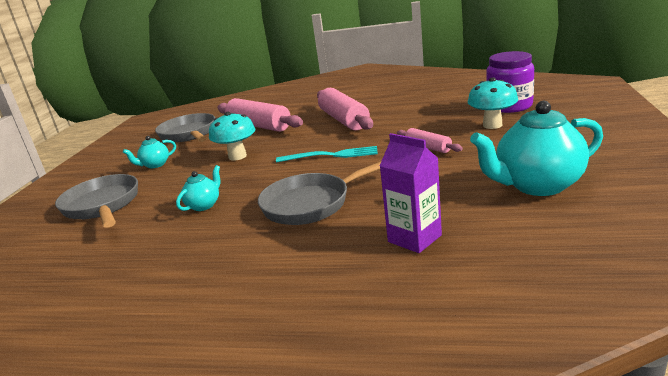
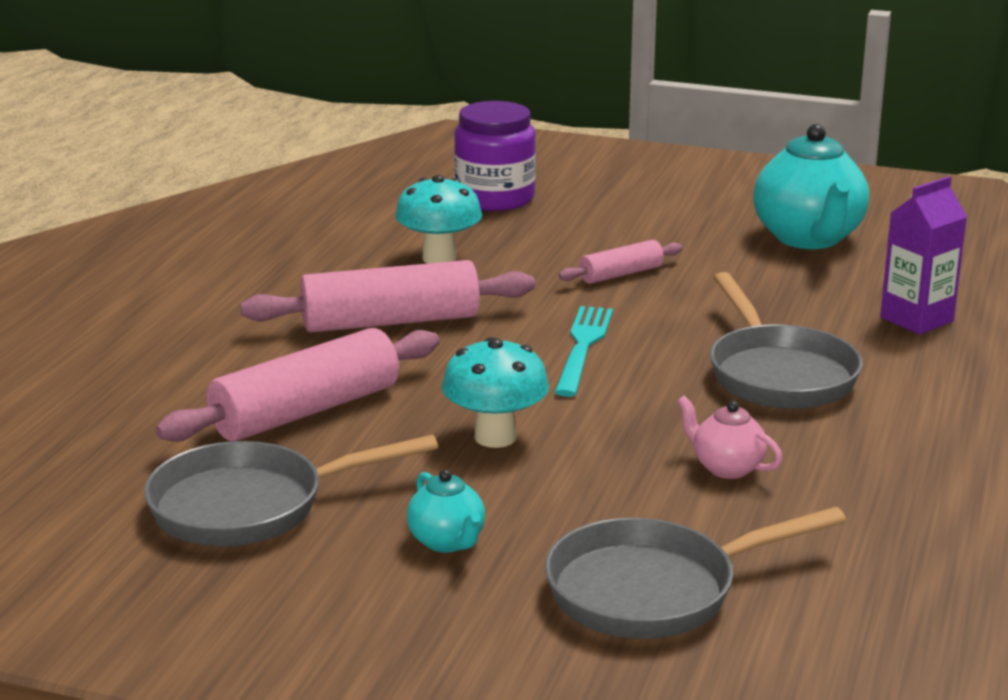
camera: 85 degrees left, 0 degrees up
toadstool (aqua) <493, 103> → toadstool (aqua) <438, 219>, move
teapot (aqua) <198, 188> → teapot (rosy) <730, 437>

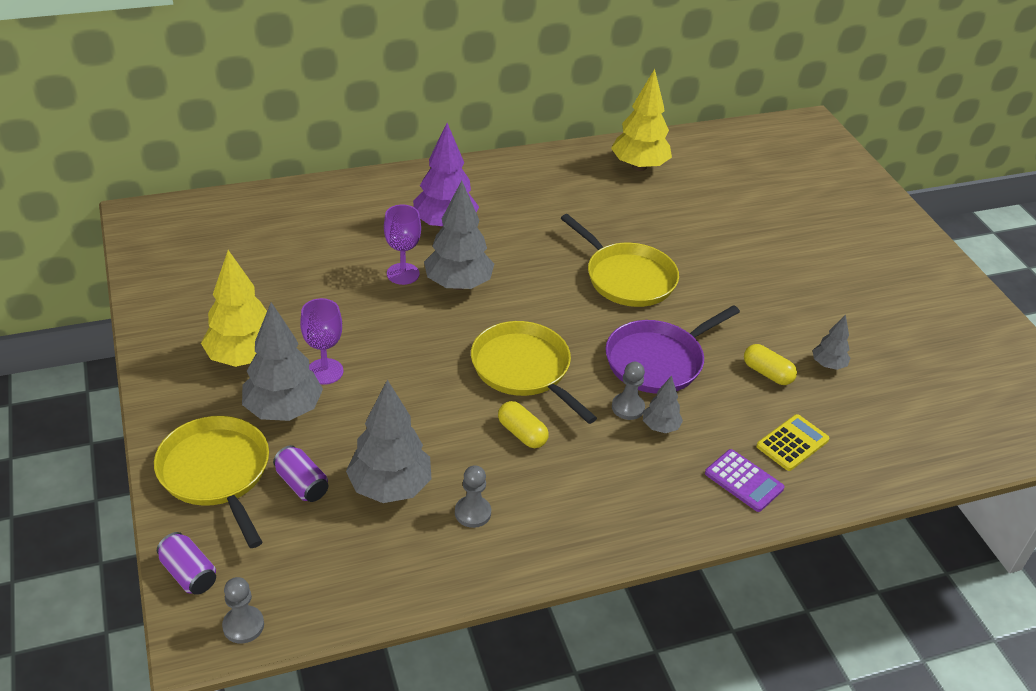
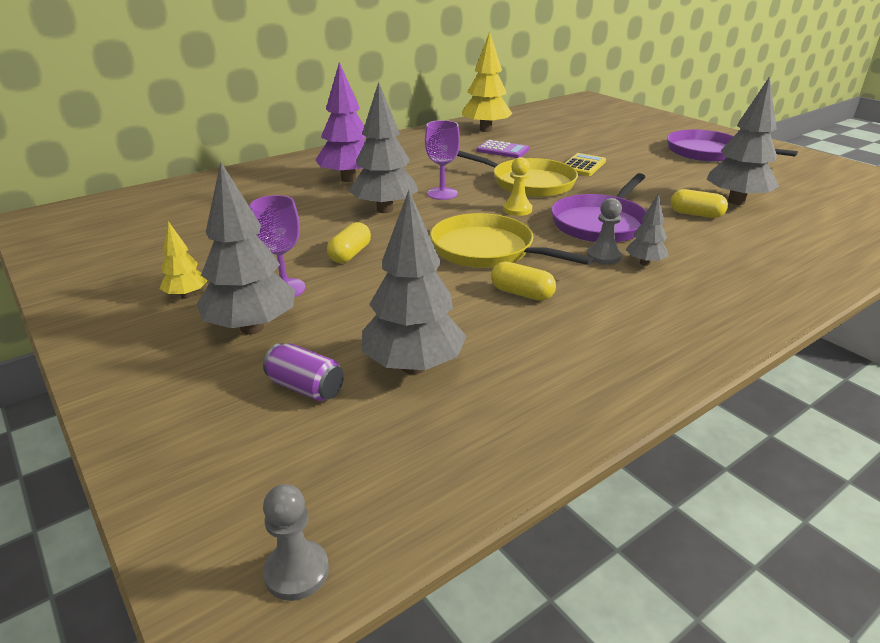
camera: 15 degrees left, 10 degrees down
skillet (golden) <211, 482> → -
can (royal purple) <186, 563> → -
chess pawn (gray) <473, 496> → -
- → capsule (golden) <349, 242>
- → chess pawn (golden) <517, 186>
- → skillet (royal purple) <732, 146>
goblet (royal purple) <402, 244> → goblet (royal purple) <442, 160>, move
adding machine (royal purple) <744, 480> → adding machine (royal purple) <502, 149>, move
adding machine (golden) <792, 442> → adding machine (golden) <585, 164>, move
toy tree (golden) <234, 308> → toy tree (golden) <183, 260>, x0.51
toy tree (gray) <831, 342> → toy tree (gray) <742, 140>, x1.95

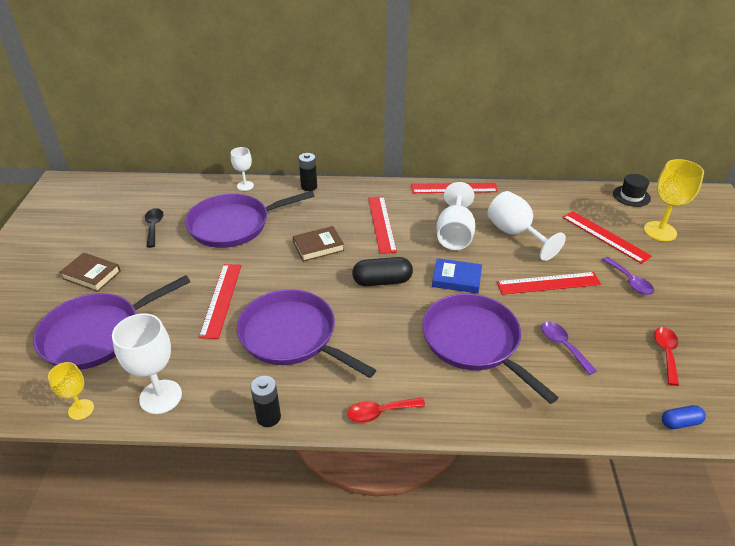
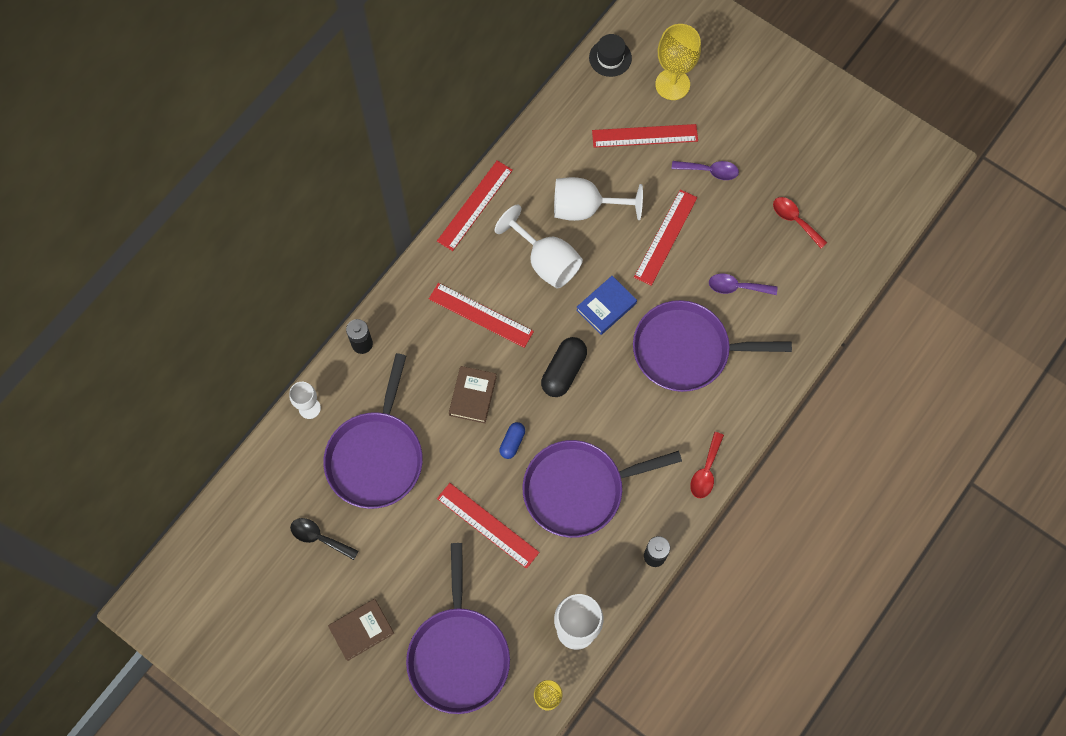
camera: 55 degrees left, 30 degrees up
capsule (cobalt) <684, 417> → capsule (cobalt) <512, 440>, move

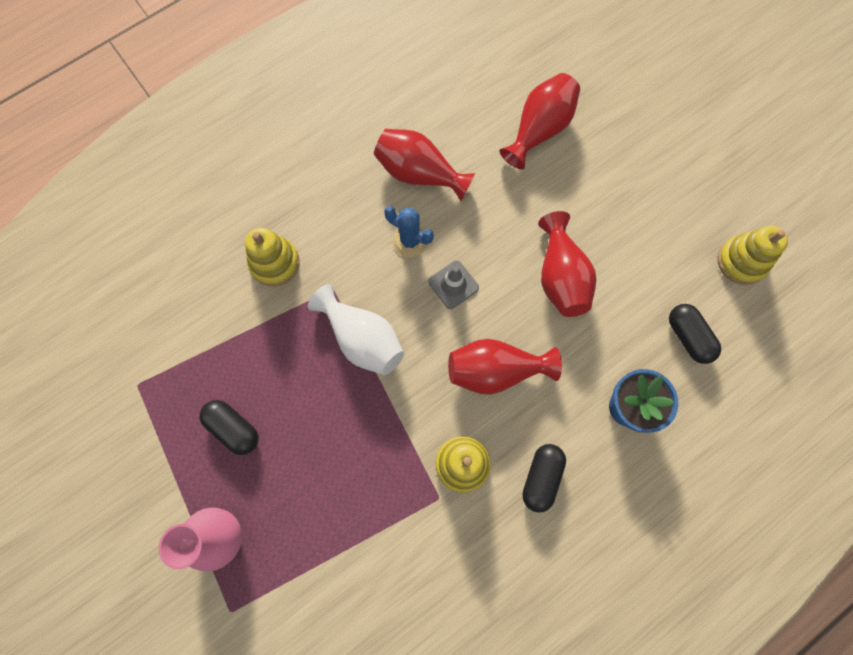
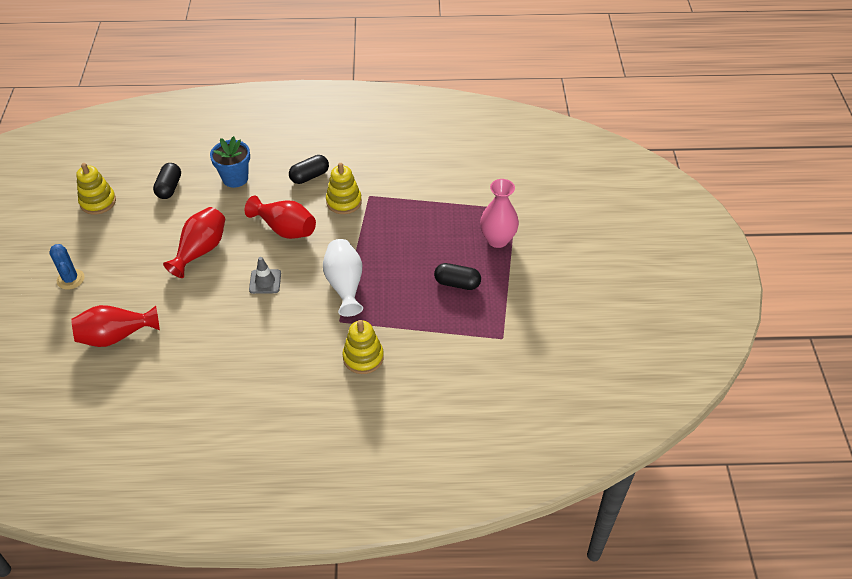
camera: 145 degrees left, 25 degrees down
vase (scarlet) <424, 165> → -
prickly plant (cobalt) <409, 231> → prickly plant (cobalt) <66, 267>, move
capsule (jet-black) <229, 427> → capsule (jet-black) <457, 276>, 60 degrees counterclockwise

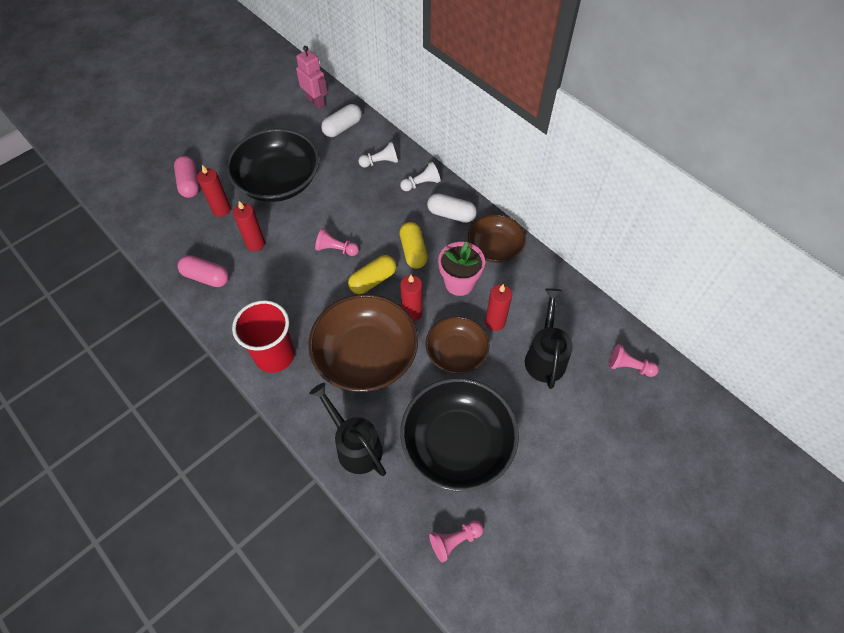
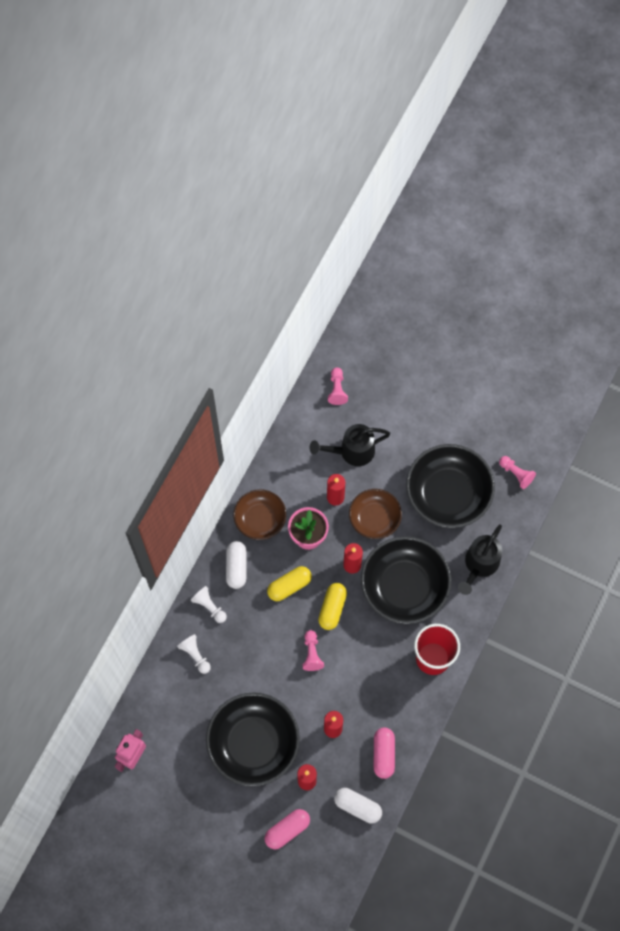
camera: 110 degrees left, 10 degrees up
capsule (white) <341, 120> → capsule (white) <358, 805>, move
serving bowl (dark brown) <363, 343> → serving bowl (jet-black) <406, 580>
capsule (golden) <372, 274> → capsule (golden) <332, 606>, 75 degrees clockwise

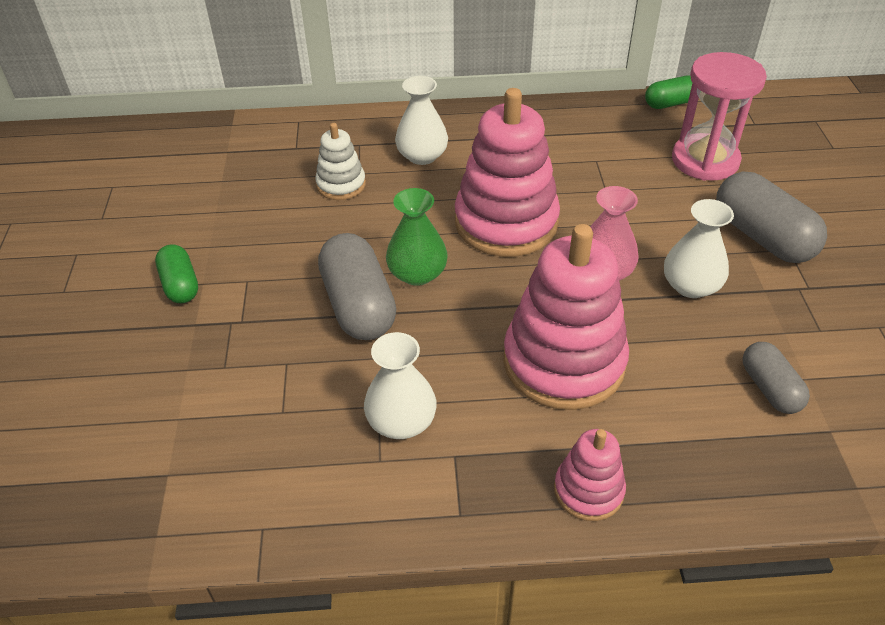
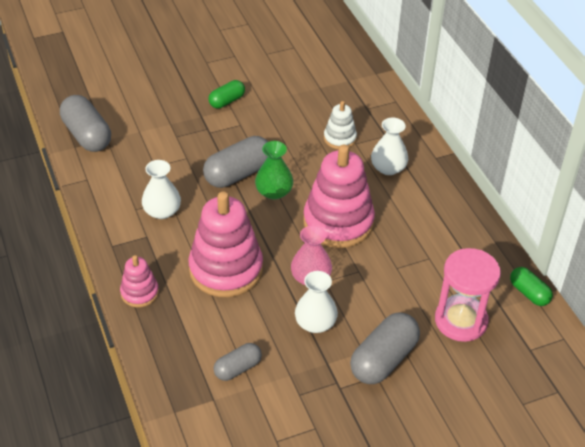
camera: 70 degrees right, 0 degrees up
- → capsule (gray) <85, 123>

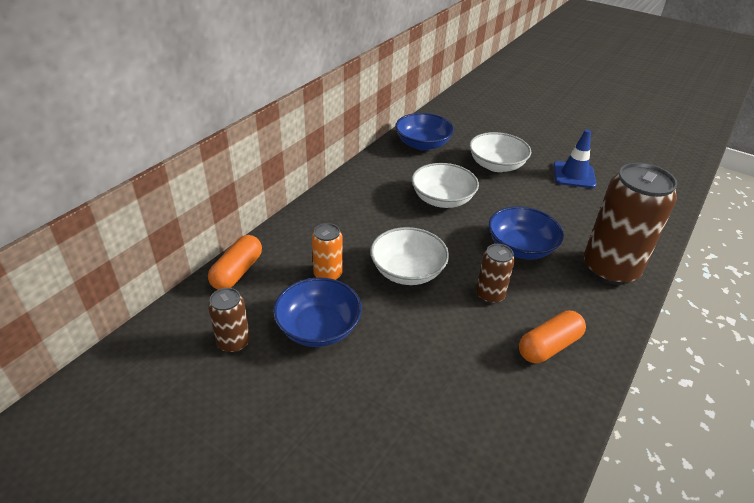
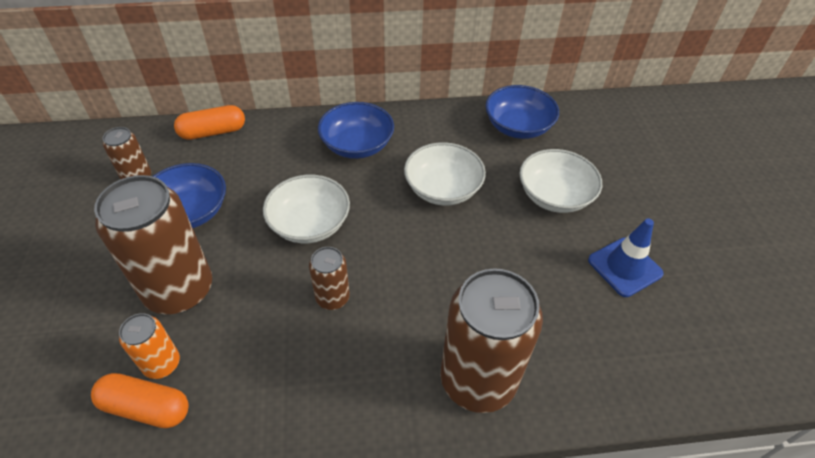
camera: 50 degrees right, 10 degrees up
- → can (dark brown) <153, 244>
can (bright orange) <327, 251> → can (bright orange) <149, 346>, move
serving bowl (cobalt) <526, 232> → serving bowl (cobalt) <356, 130>, move
capsule (bright orange) <552, 337> → capsule (bright orange) <140, 400>, move

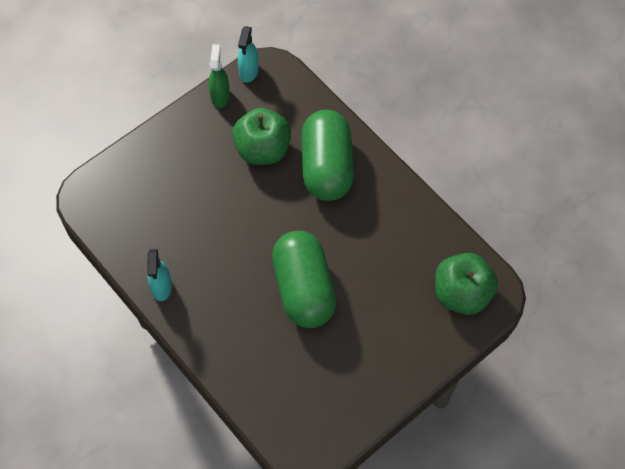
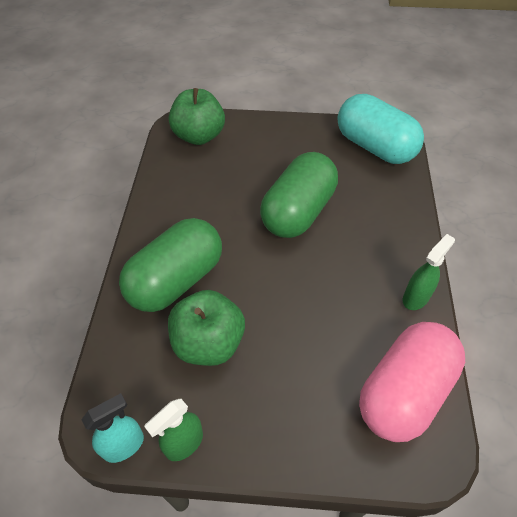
camera: 135 degrees left, 10 degrees down
- → capsule (aqua) <381, 129>
- → capsule (rosy) <412, 382>
sprayer (aqua) <159, 275> → sprayer (leaf-green) <429, 272>

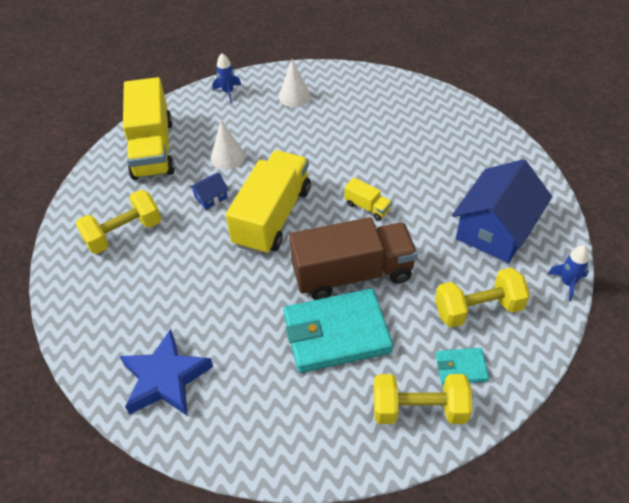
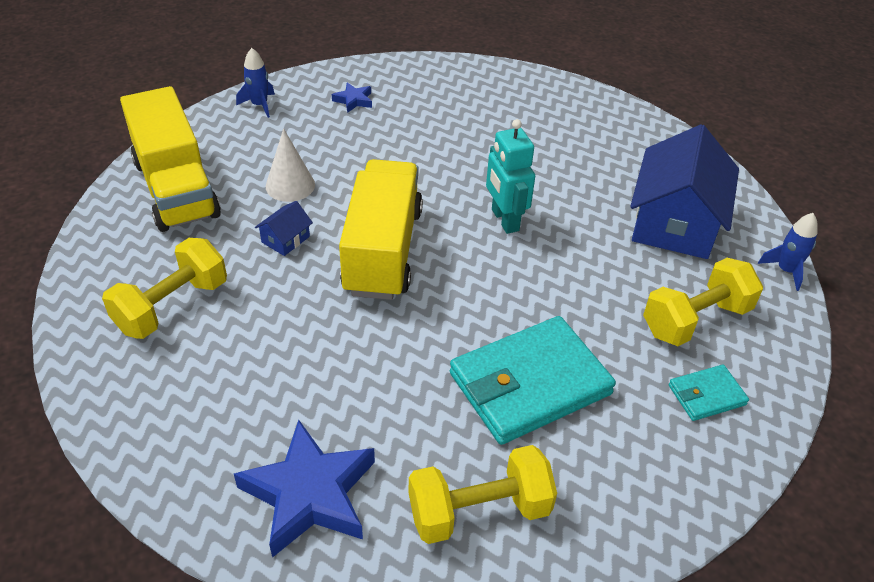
camera: 20 degrees left, 5 degrees down
toy truck (dark brown) <353, 258> → -
hand weight (golden) <423, 399> → hand weight (golden) <483, 494>, move
cone shape (white) <295, 83> → star shape (cobalt) <352, 97>
toy truck (golden) <368, 199> → robot figure (aqua) <510, 176>

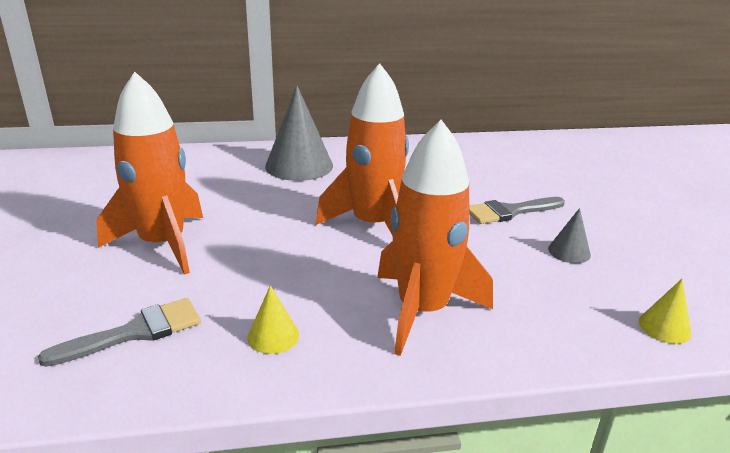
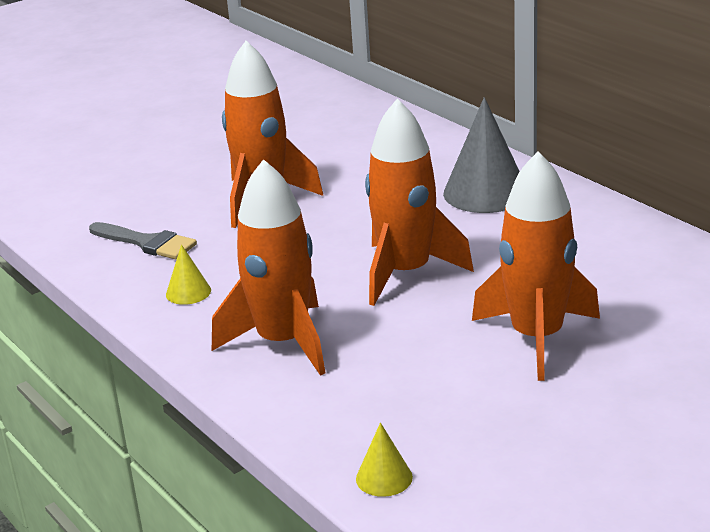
camera: 65 degrees right, 0 degrees up
cone shape (gray) <569, 235> → -
paintbrush (gray) <517, 210> → rocket (bright orange) <536, 266>

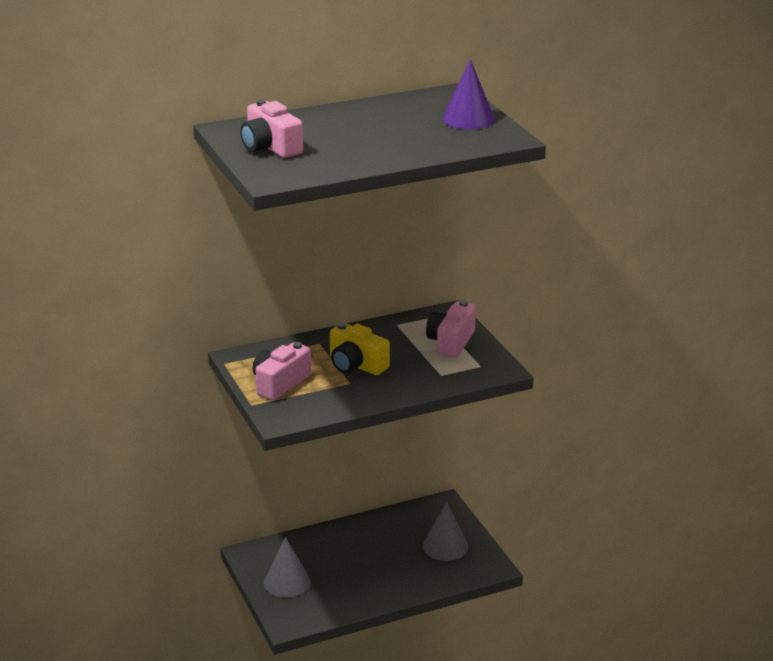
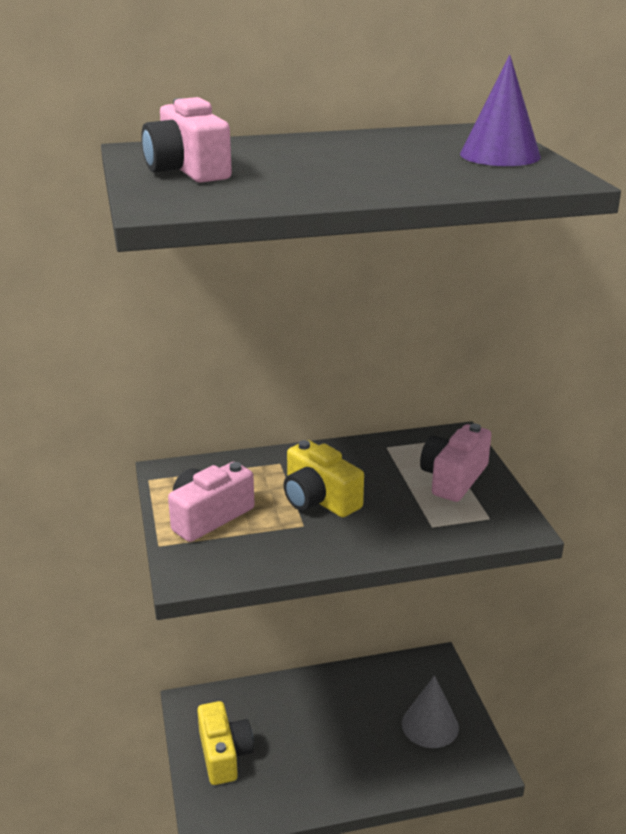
camera: 10 degrees right, 0 degrees up
cone shape (gray) <287, 567> → camera (golden) <225, 743>

